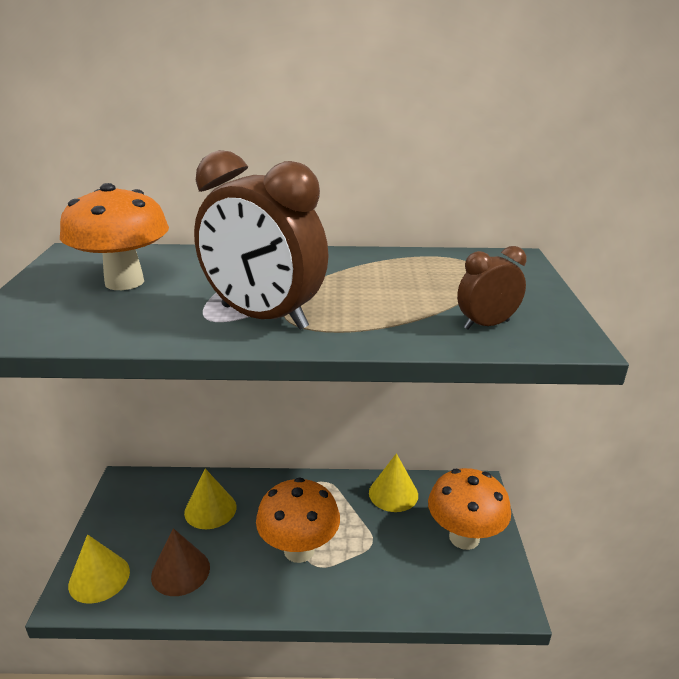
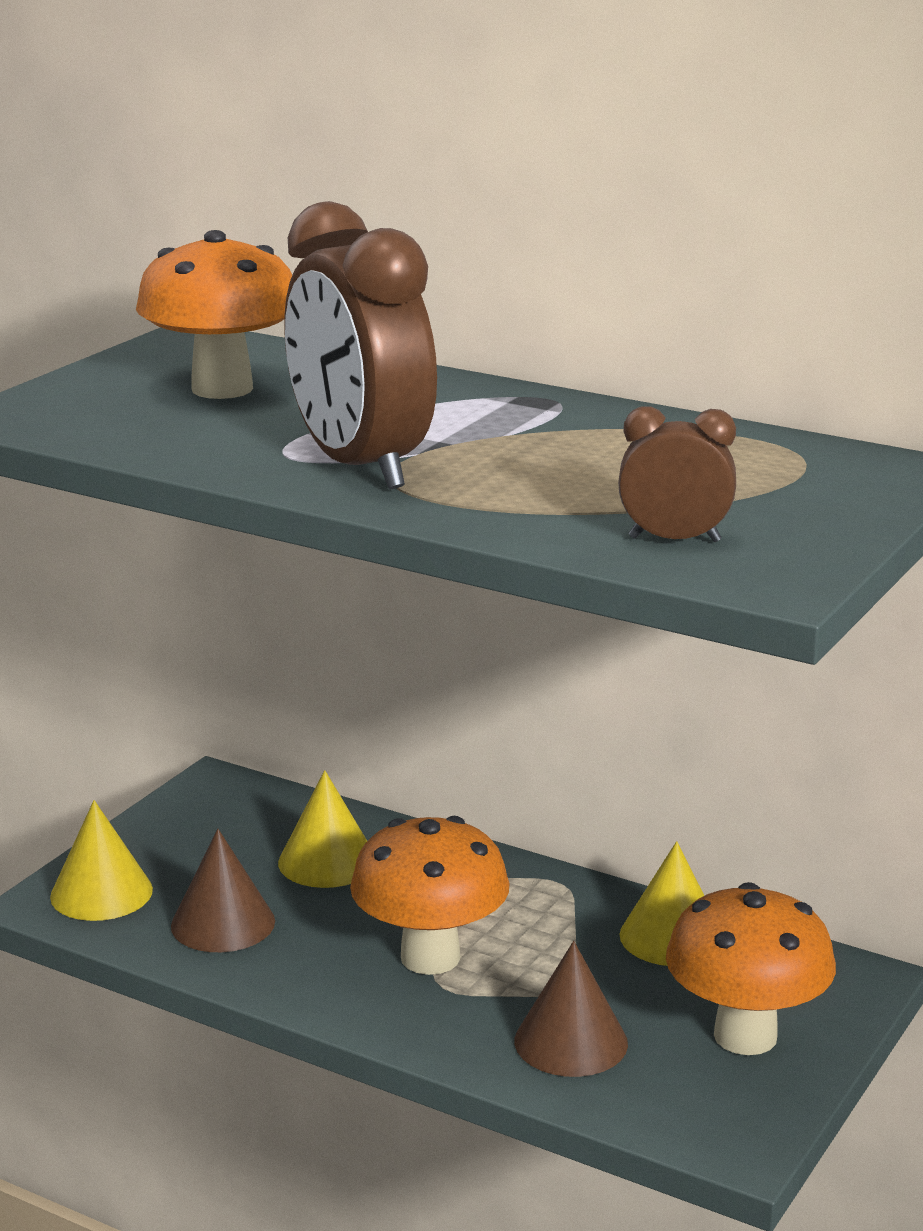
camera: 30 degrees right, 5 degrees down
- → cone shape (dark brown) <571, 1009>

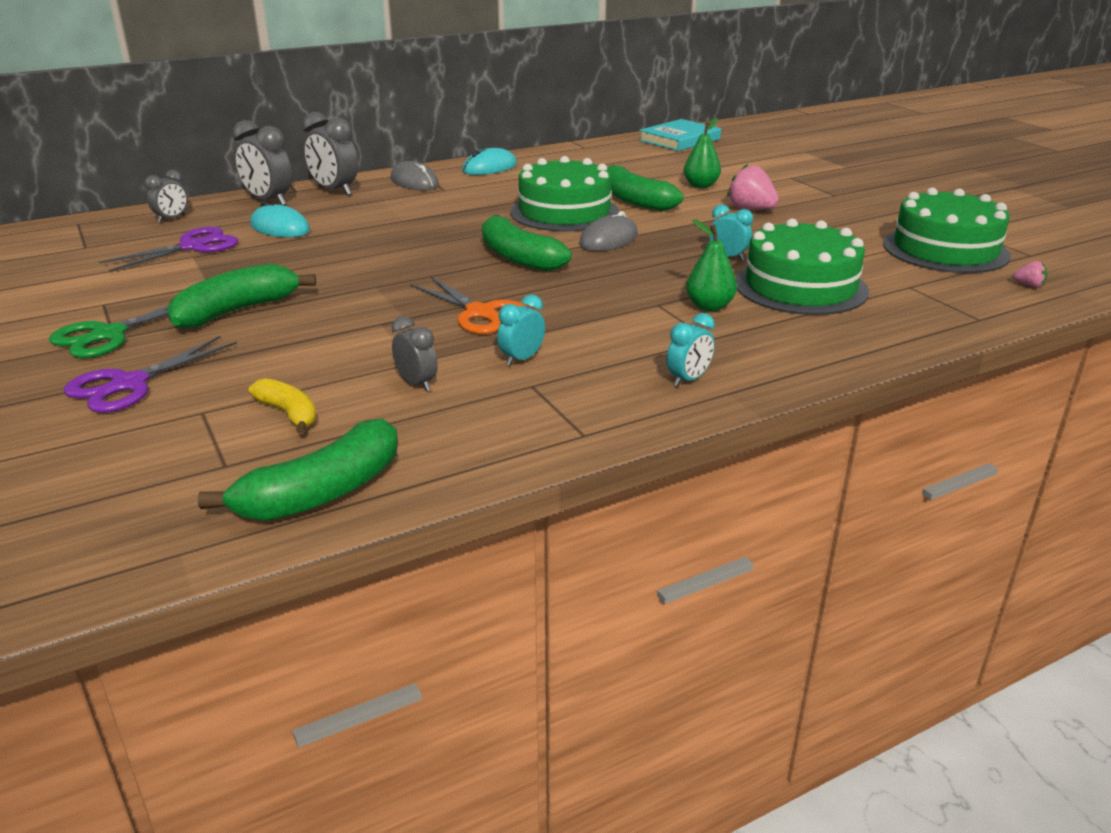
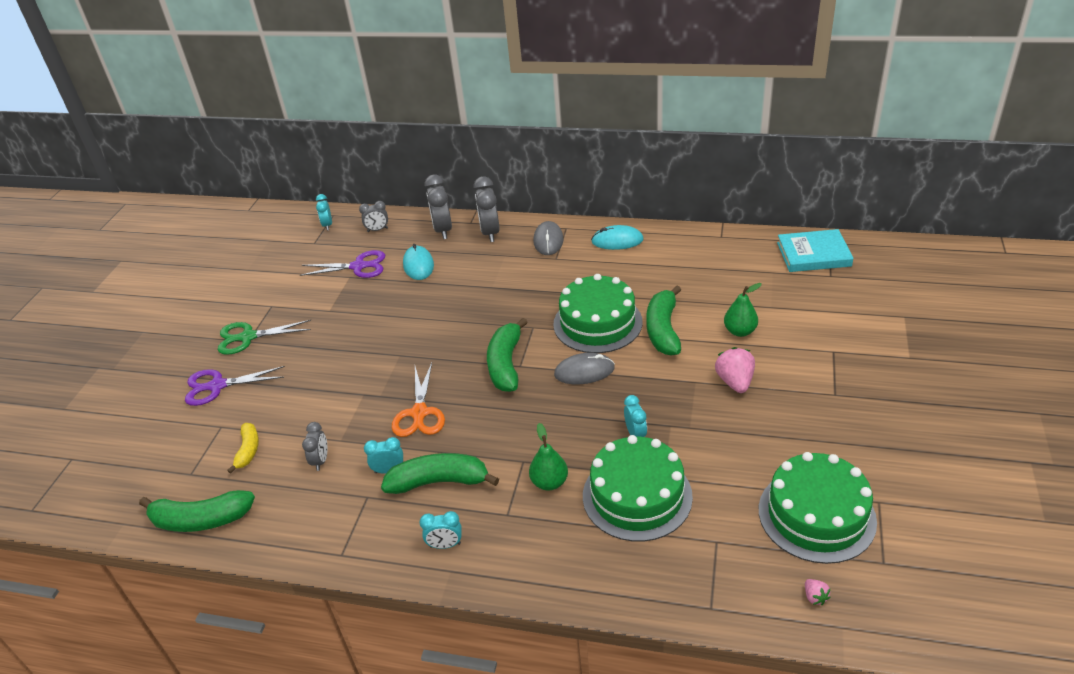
camera: 45 degrees right, 10 degrees up
- → clock (aqua) <324, 212>
toy banana (leaf-green) <241, 296> → toy banana (leaf-green) <440, 473>, move

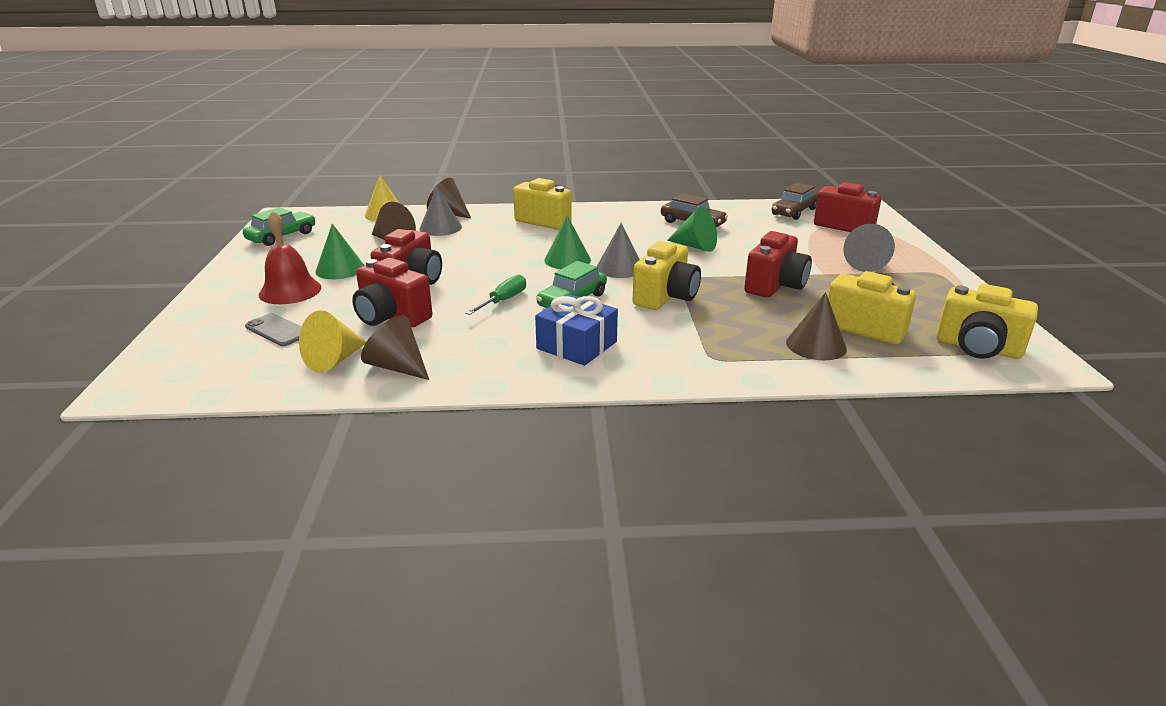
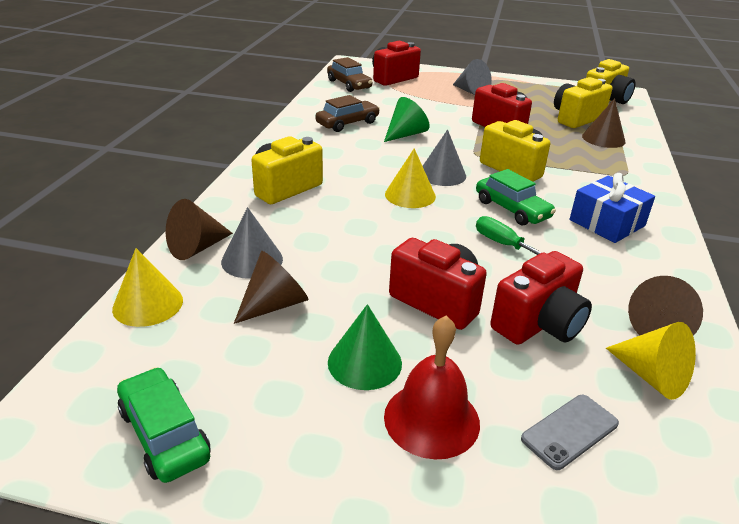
camera: 75 degrees left, 5 degrees up
cone shape (leaf-green) <568, 242> → cone shape (golden) <410, 178>

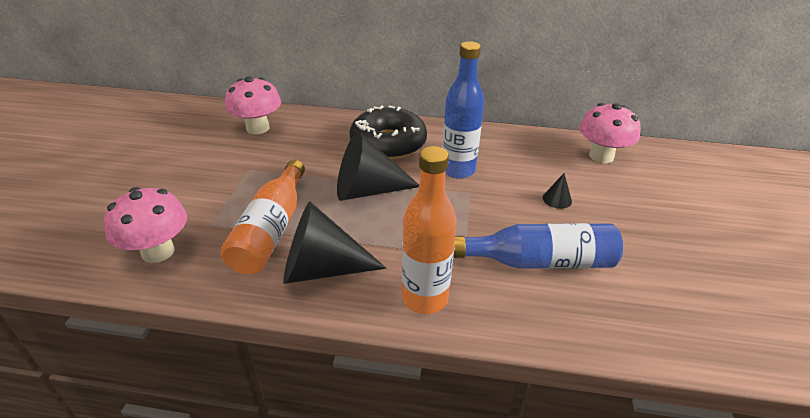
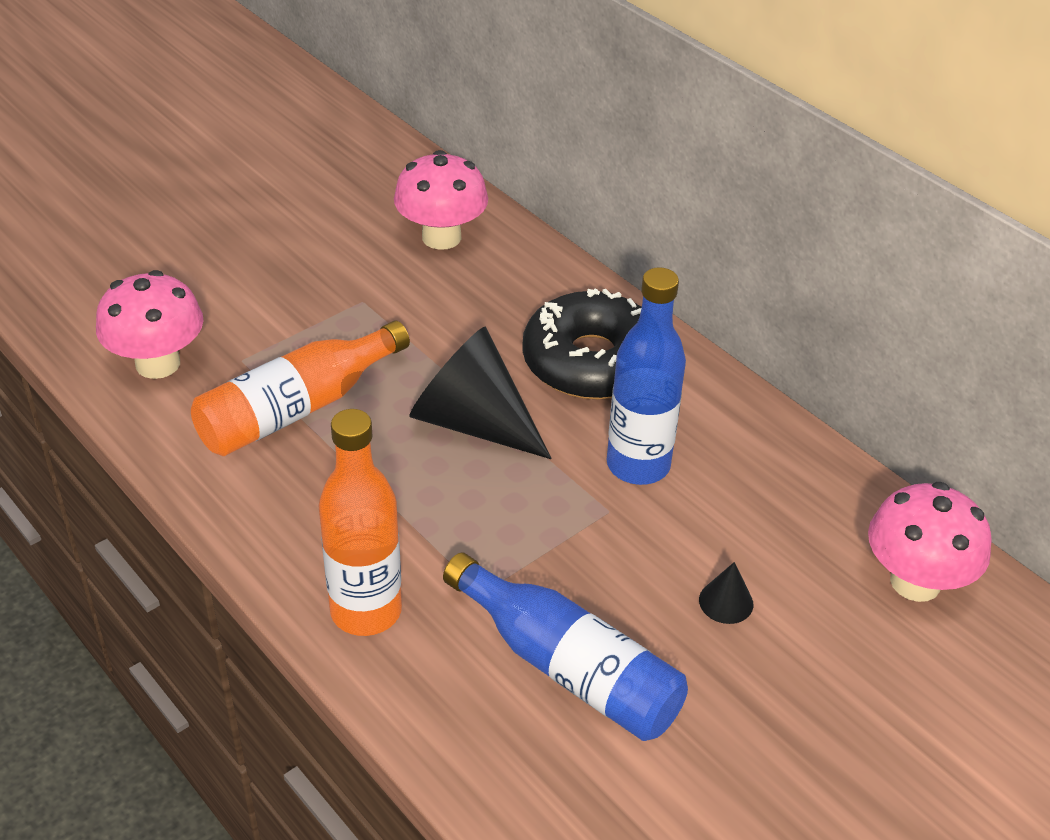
camera: 40 degrees right, 5 degrees up
cone shape (jet-black) <334, 243> → -

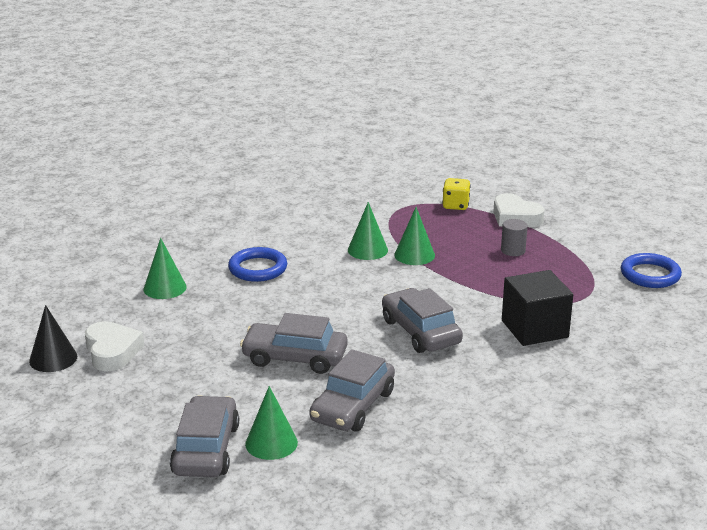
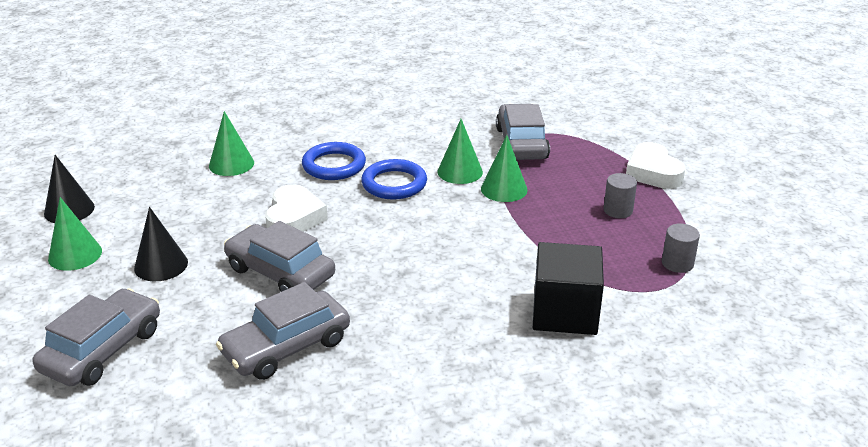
camera: 25 degrees right, 5 degrees up
dice (golden) <456, 194> → -
- → cone shape (jet-black) <161, 244>
- → cylinder shape (gray) <681, 248>
love heart (white) <114, 346> → love heart (white) <296, 208>, move
cone shape (leaf-green) <271, 423> → cone shape (leaf-green) <75, 234>, move
automobile (gray) <422, 320> → automobile (gray) <523, 132>, move
hoop (cobalt) <651, 270> → hoop (cobalt) <394, 179>, move

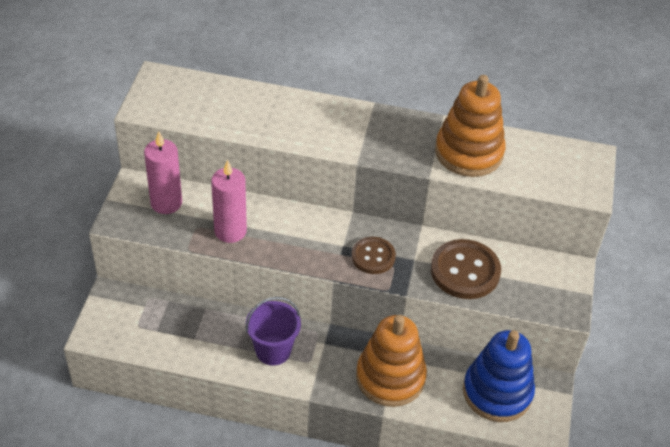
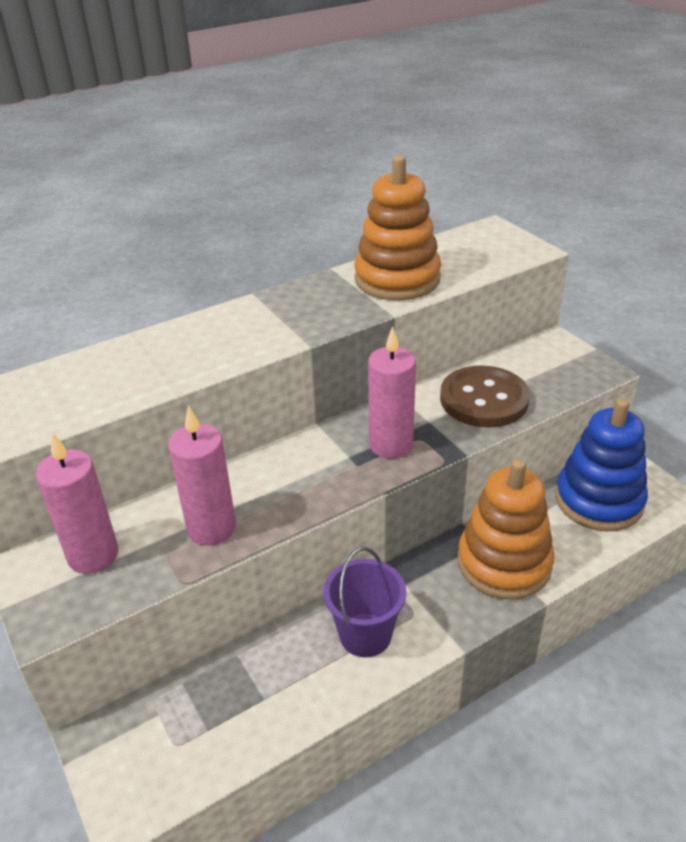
camera: 40 degrees left, 10 degrees down
sewing button (dark brown) <374, 255> → pillar candle (rosy) <392, 392>

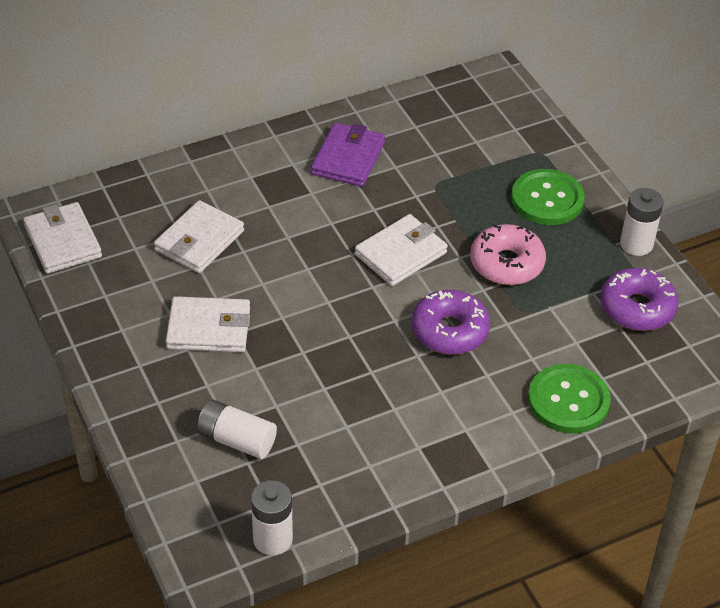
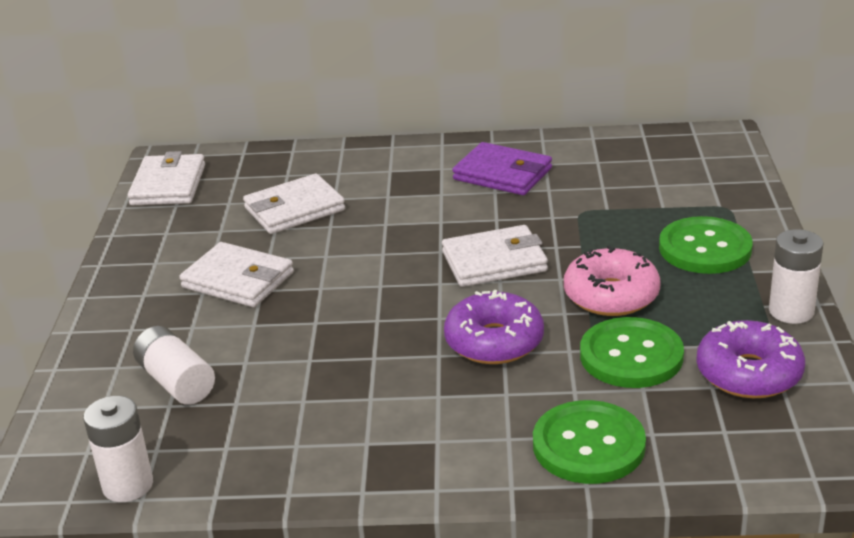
camera: 30 degrees right, 15 degrees down
- → sewing button (leaf-green) <632, 352>
billfold (royal purple) <348, 155> → billfold (royal purple) <502, 168>, 75 degrees clockwise

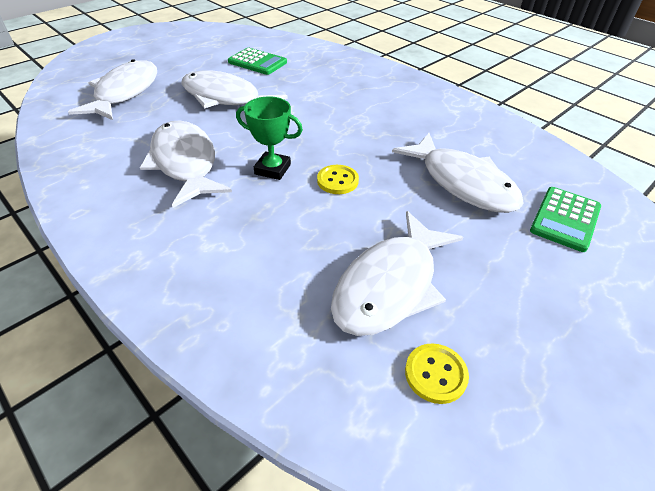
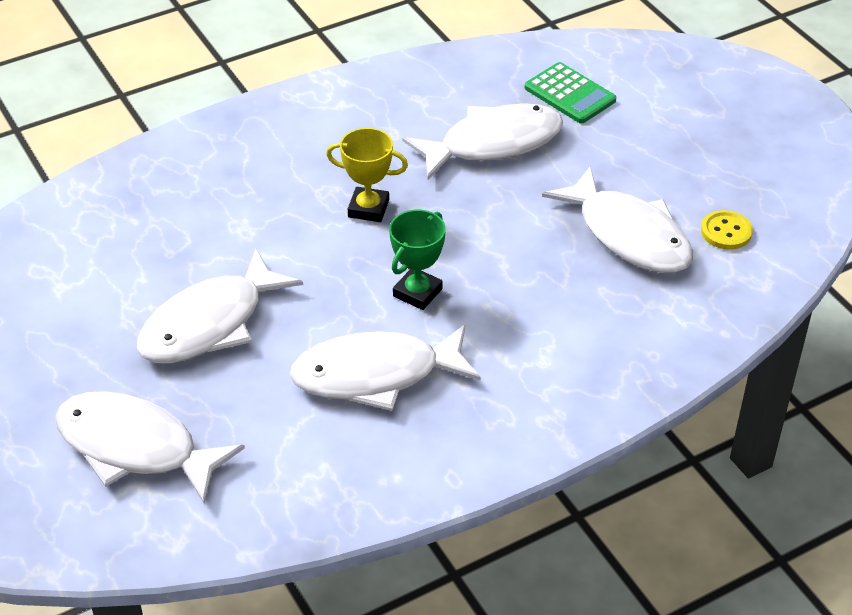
camera: 75 degrees left, 0 degrees up
adding machine (leaf-green) <257, 61> → -
sewing button (golden) <338, 179> → -
- → prize cup (golden) <367, 175>

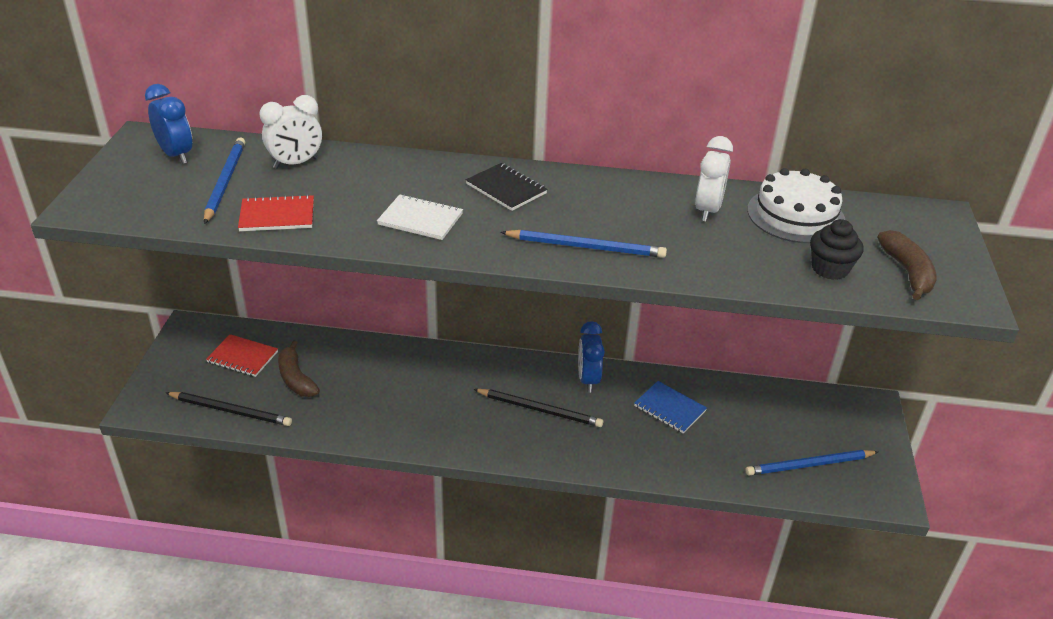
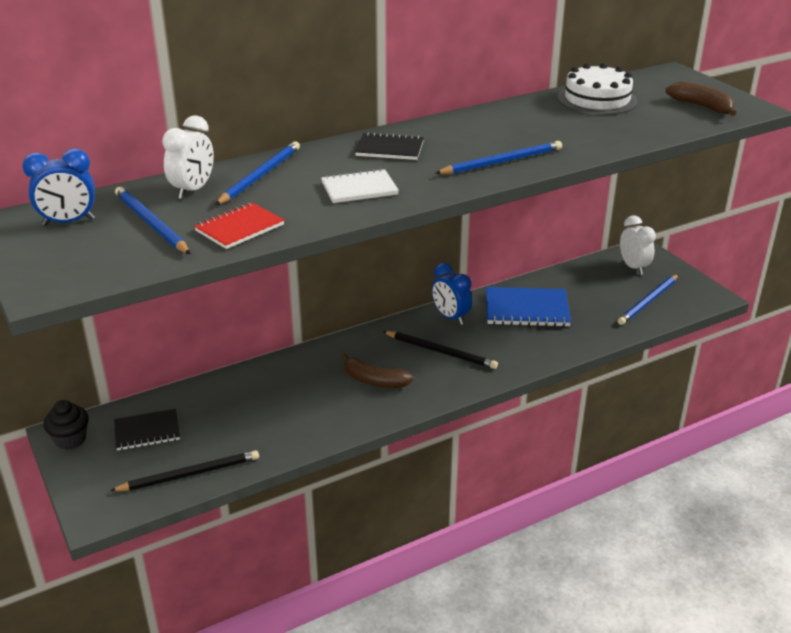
camera: 35 degrees left, 5 degrees down
- → wooden pencil (cobalt) <257, 173>
toy banana (dark brown) <299, 369> → toy banana (dark brown) <377, 370>, move
clock (white) <714, 179> → clock (white) <638, 245>, move
muffin (jet-black) <836, 249> → muffin (jet-black) <66, 425>, move
notebook (scarlet) <242, 355> → notebook (jet-black) <147, 430>
clock (cobalt) <168, 124> → clock (cobalt) <58, 187>, 150 degrees clockwise
wooden pencil (jet-black) <538, 408> → wooden pencil (jet-black) <440, 350>, 45 degrees clockwise
notebook (cobalt) <670, 407> → notebook (cobalt) <528, 307>, x1.57

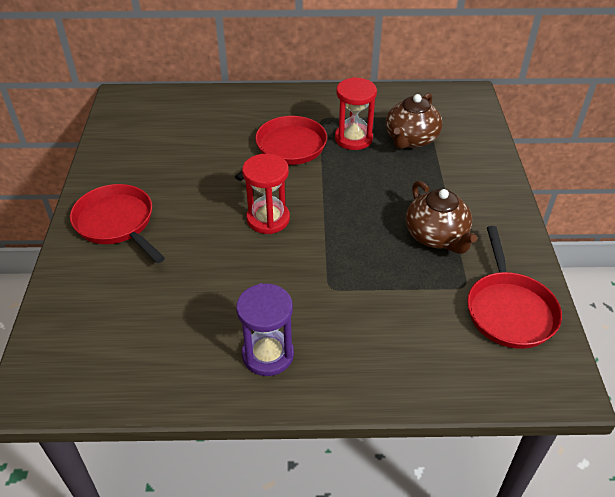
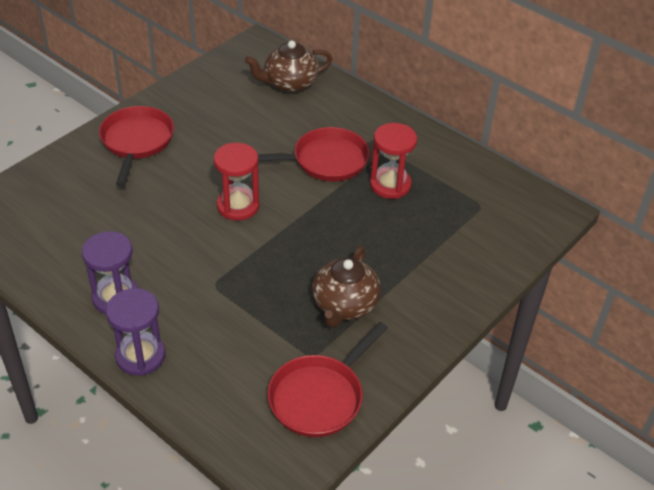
camera: 40 degrees right, 0 degrees up
- → sandglass (royal purple) <135, 332>
teapot (dark brown) <414, 121> → teapot (dark brown) <288, 66>, move

